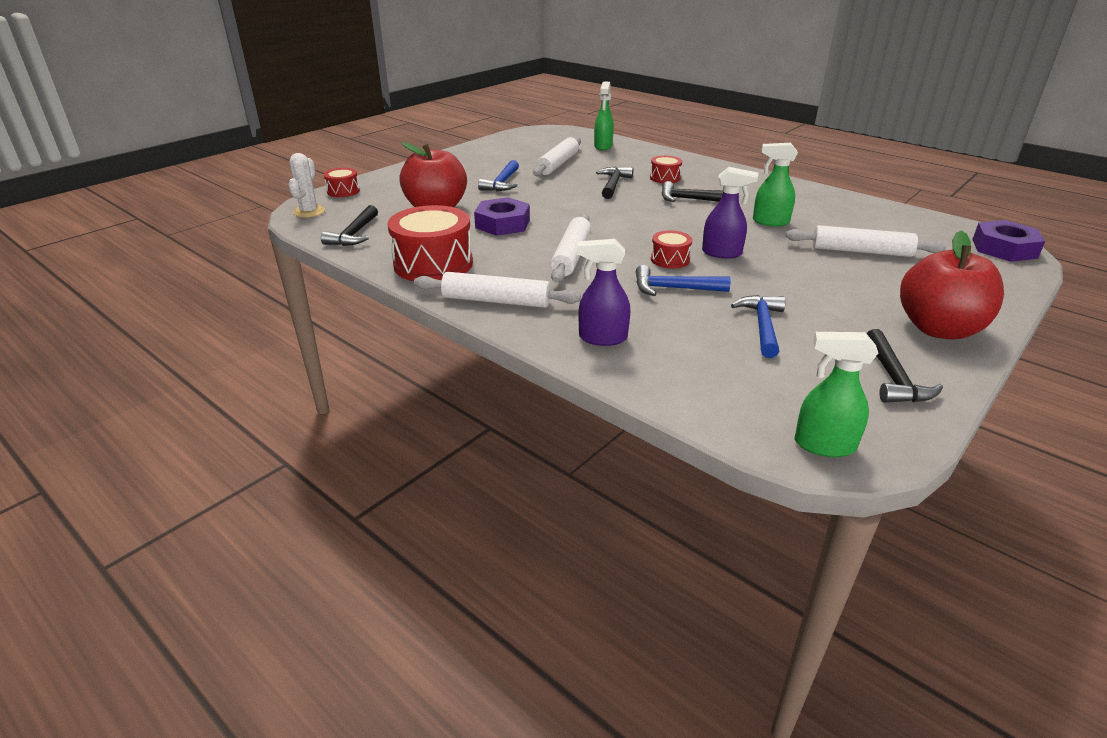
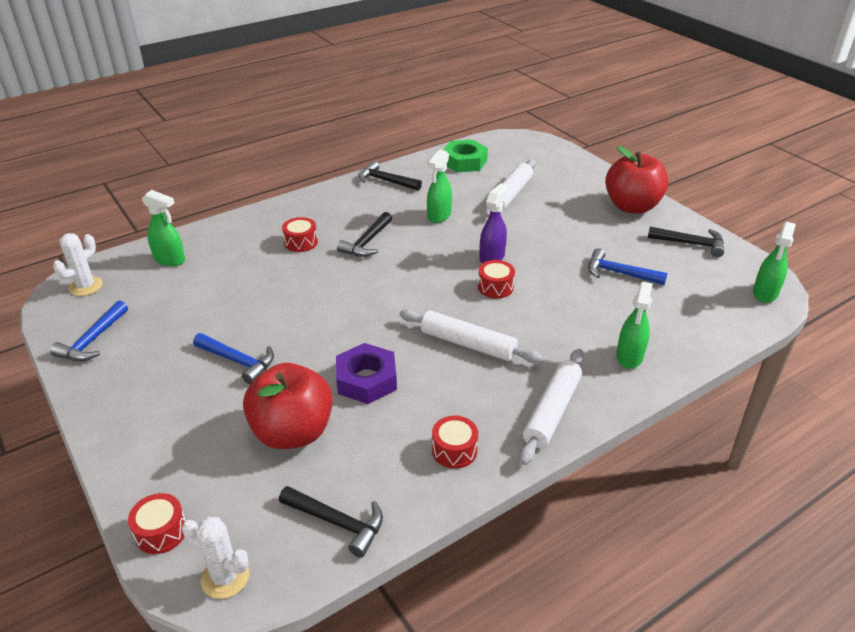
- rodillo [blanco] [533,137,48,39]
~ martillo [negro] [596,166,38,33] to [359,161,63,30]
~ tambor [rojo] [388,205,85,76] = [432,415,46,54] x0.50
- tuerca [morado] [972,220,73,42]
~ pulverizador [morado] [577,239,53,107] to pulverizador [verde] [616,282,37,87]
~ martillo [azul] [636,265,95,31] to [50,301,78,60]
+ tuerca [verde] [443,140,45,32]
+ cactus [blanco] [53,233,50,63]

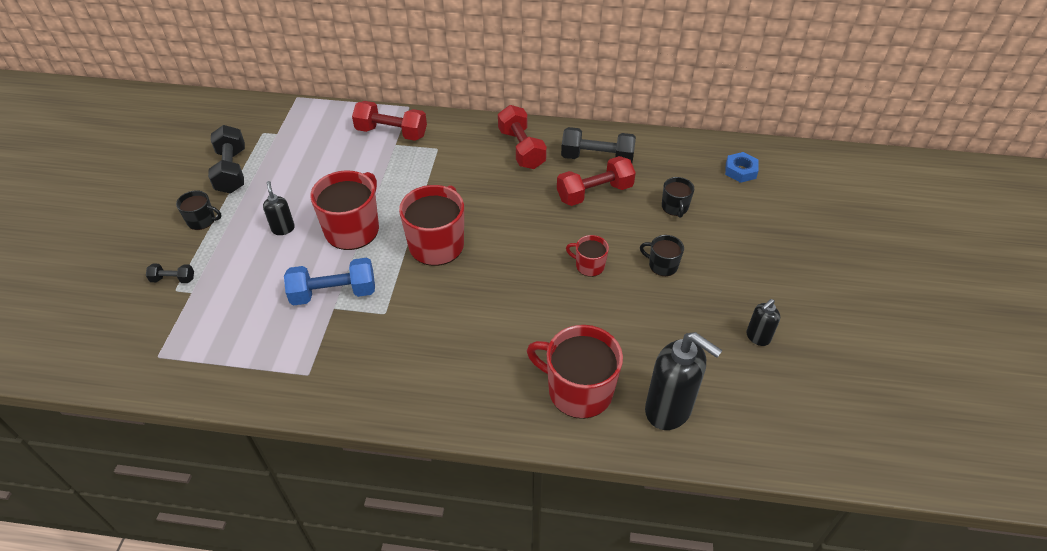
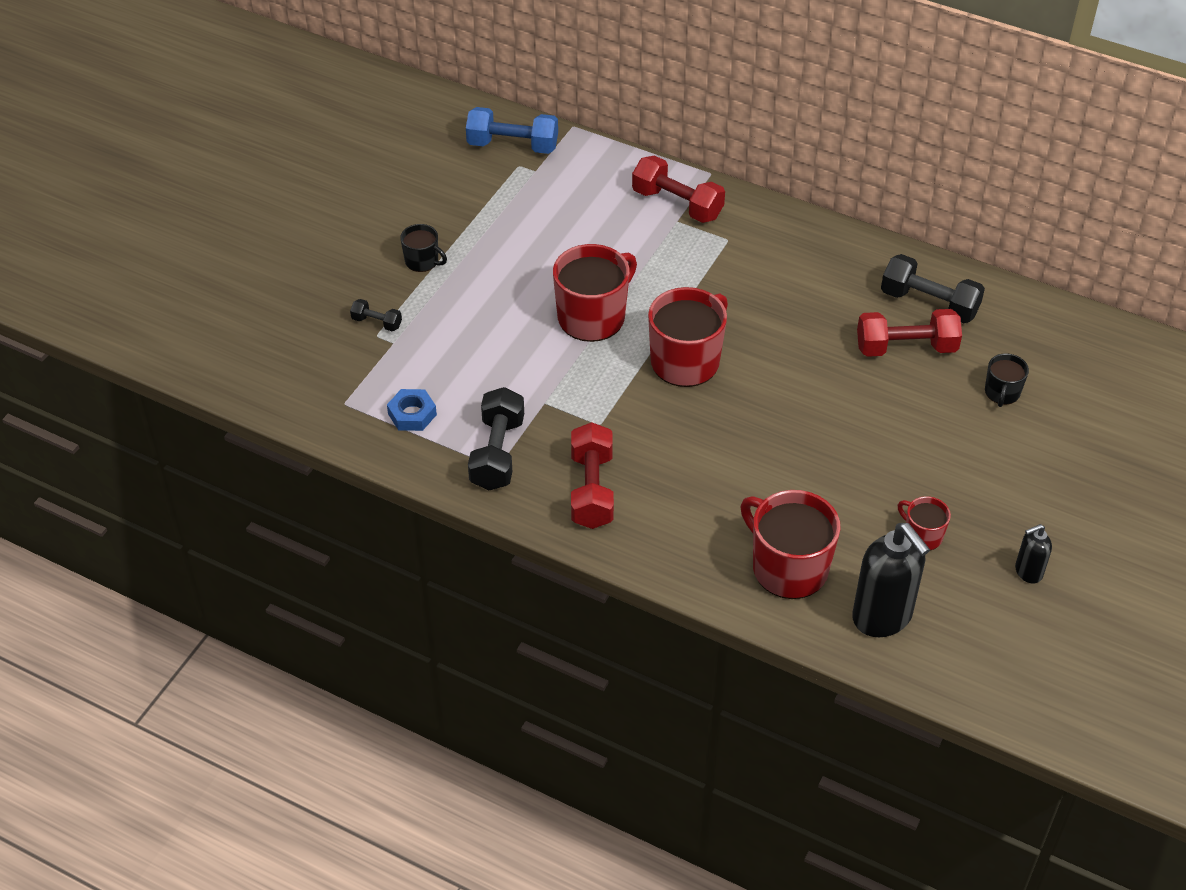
~ mancuerna [rojo] [498,105,49,64] to [571,422,43,107]
~ mancuerna [negro] [208,125,37,69] to [468,387,56,103]
~ tuerca [azul] [725,152,34,31] to [387,389,50,42]
- dispensador de jabón [negro] [263,181,32,54]
~ taza [rojo] [566,235,43,42] to [898,496,53,55]
- taza [negro] [640,235,44,41]
~ mancuerna [azul] [284,258,91,47] to [466,107,92,47]

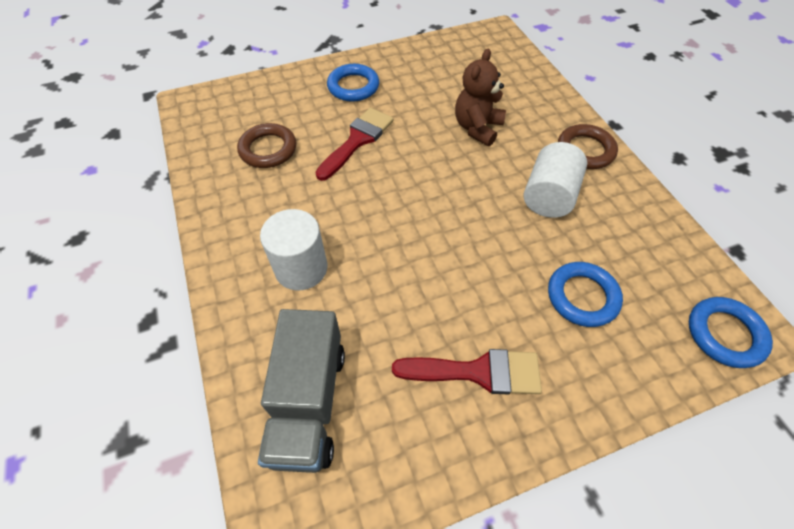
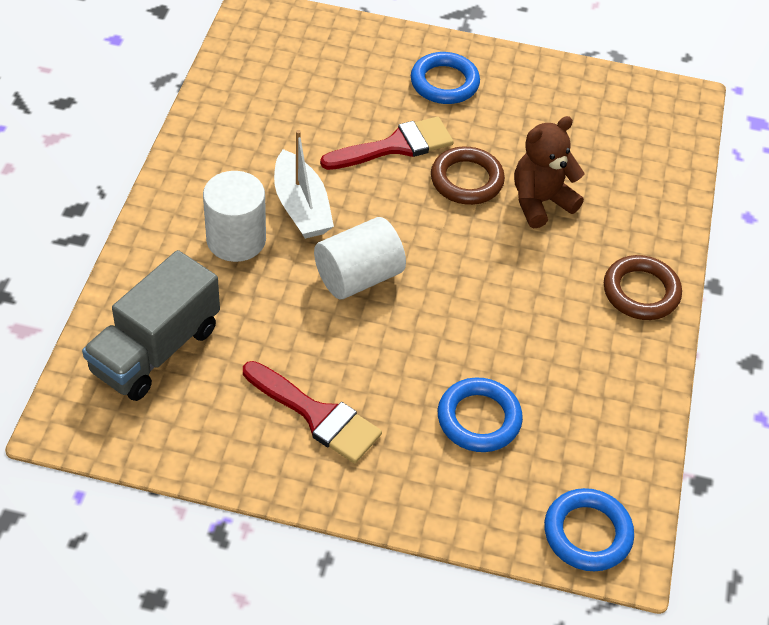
~ anillo [marrón] [237,123,59,45] to [431,146,74,59]
~ cilindro [blanco] [524,142,63,76] to [314,217,92,82]
+ barco [blanco] [274,130,60,109]

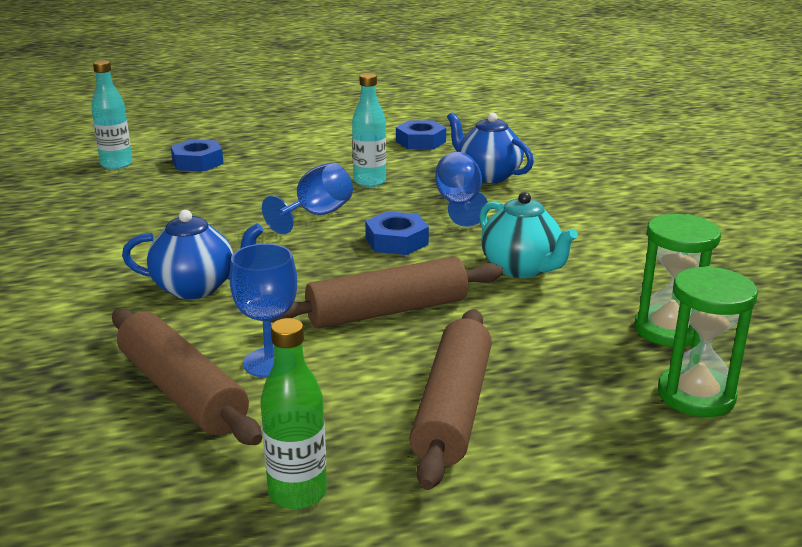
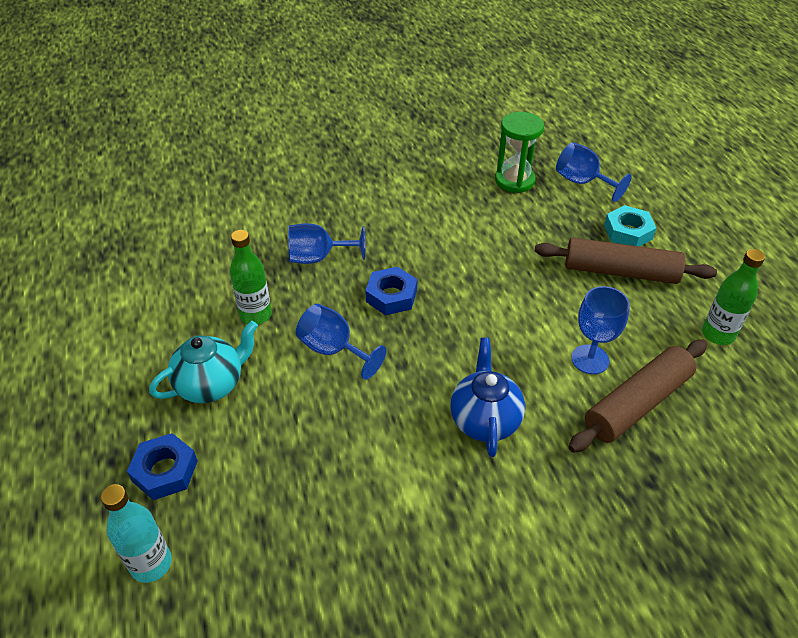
~ botella [turquesa] [352,73,34,114] to botella [verde] [230,230,42,95]
- tetera [azul] [447,112,87,71]
- tuerca [azul] [396,120,50,29]
~ tetera [turquesa] [479,192,99,86] to [149,321,109,82]
- rodillo [marrón] [271,257,232,72]
~ reloj de arena [verde] [658,266,100,151] to copa [azul] [556,142,76,60]
+ tuerca [turquesa] [604,205,52,41]

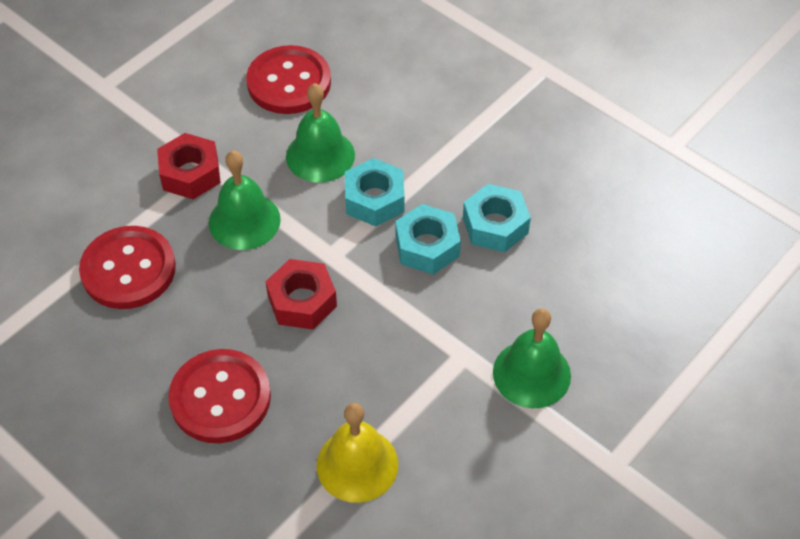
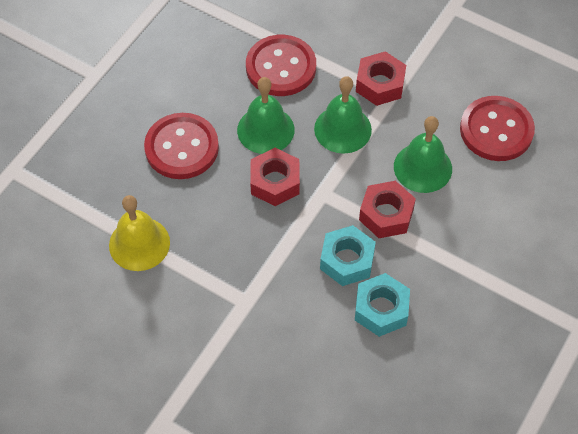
~ tuerca [turquesa] [345,158,60,69] to tuerca [rojo] [359,181,57,57]
~ campana [verde] [493,308,78,100] to [237,77,57,77]

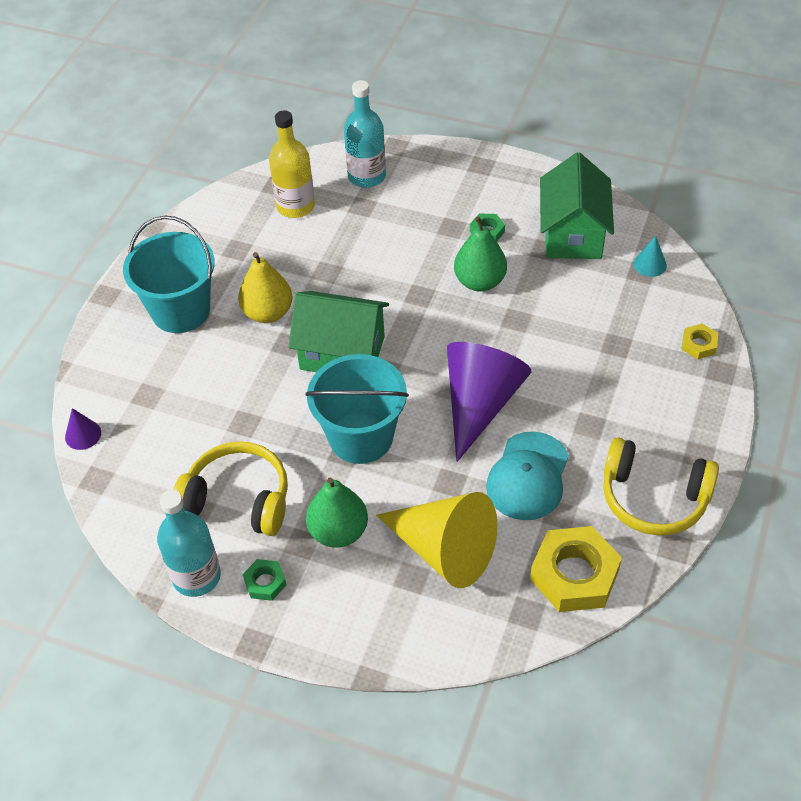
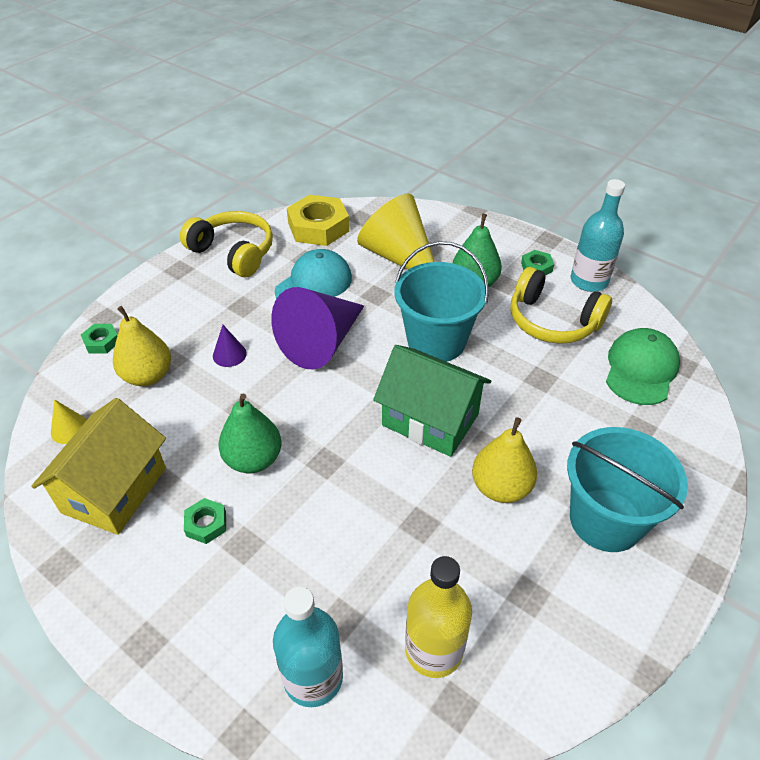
~ casa [verde] [540,152,74,107] to casa [amarillo] [31,398,135,137]
~ cono [turquesa] [633,236,34,41] to cono [amarillo] [51,399,36,45]
~ tuerca [amarillo] [682,324,36,35] to tuerca [verde] [81,324,36,30]
~ cono [morado] [65,408,36,42] to [213,325,34,42]
+ pera [amarillo] [113,306,58,80]
+ gorra [verde] [606,328,74,77]

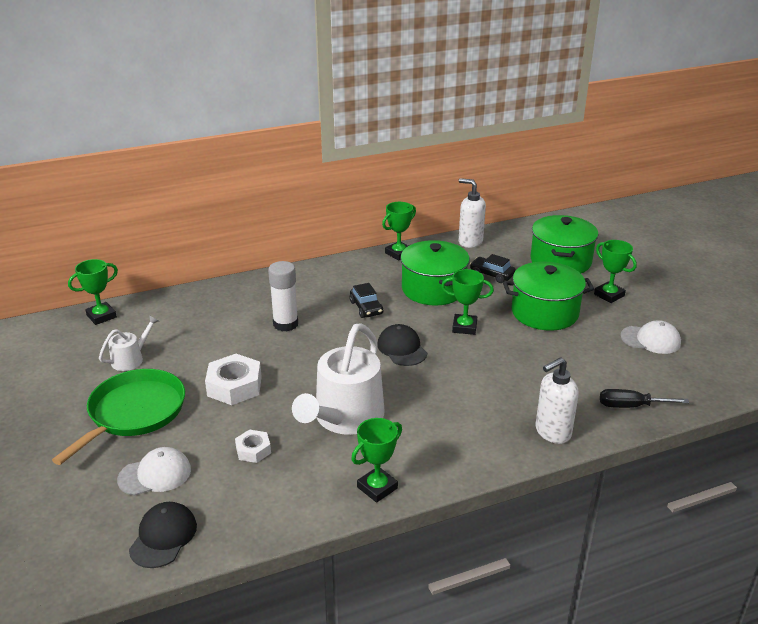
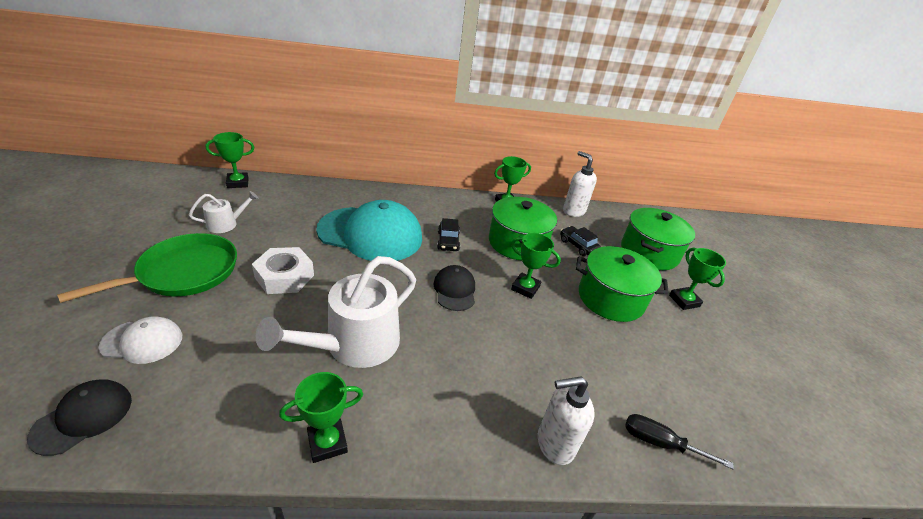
~ barra de pegamento [blanco] [268,261,30,71] to gorra [turquesa] [316,200,106,61]
- gorra [blanco] [620,320,61,34]
- tuerca [blanco] [235,430,36,33]

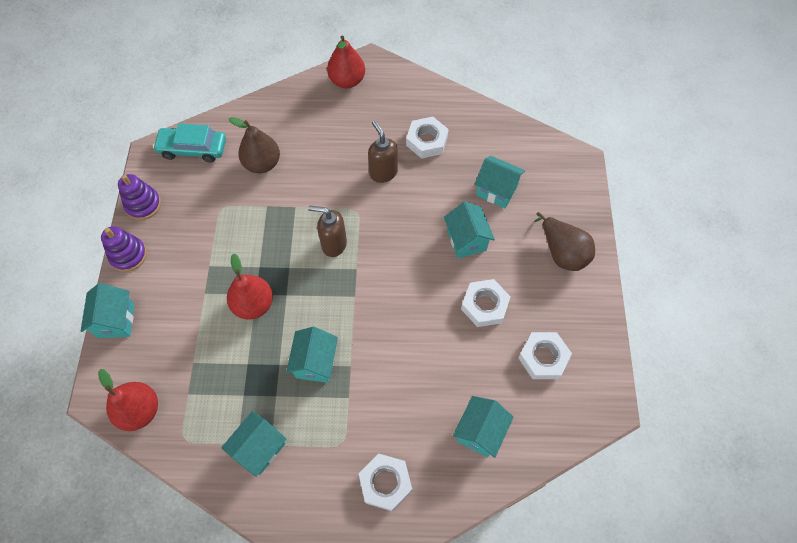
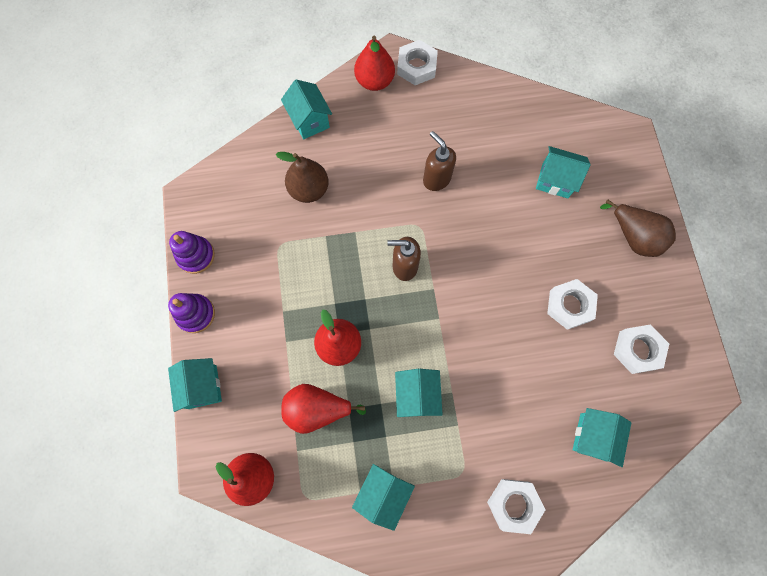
~ tuerca [blanco] [406,117,43,42] to [397,40,41,45]
- coche [turquesa] [153,123,73,39]
~ casa [turquesa] [444,201,51,58] to [281,79,51,60]
+ pera [rojo] [281,384,85,50]

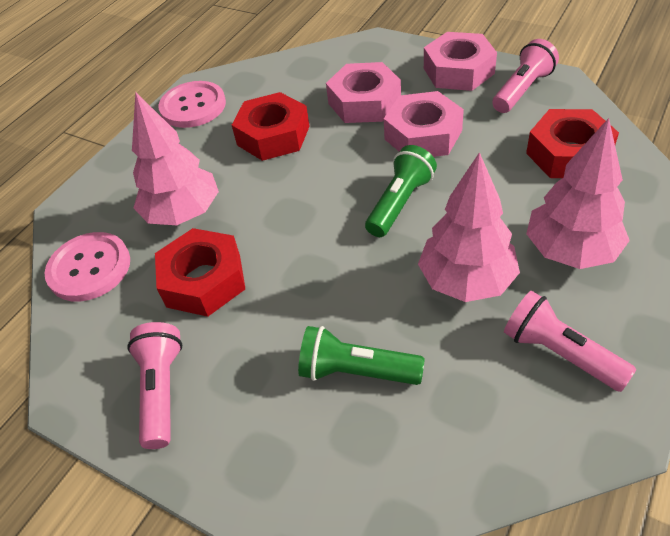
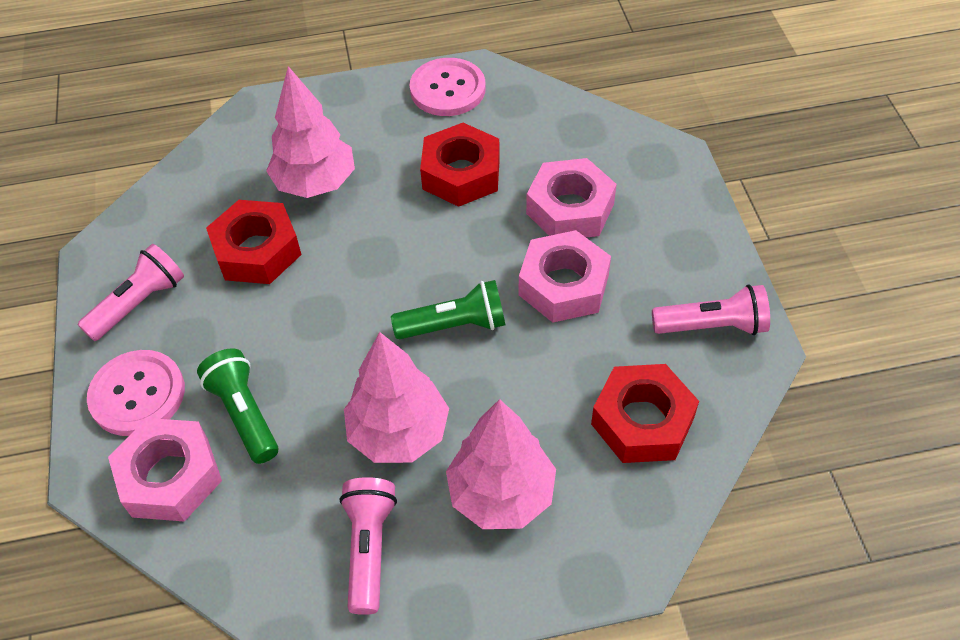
~ tuerca [rosa] [424,32,73,59] to [108,418,114,104]
~ botón [rosa] [44,232,86,70] to [87,350,98,86]

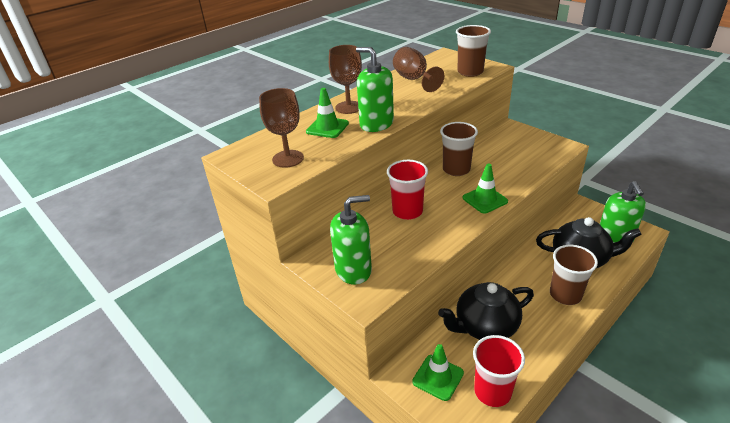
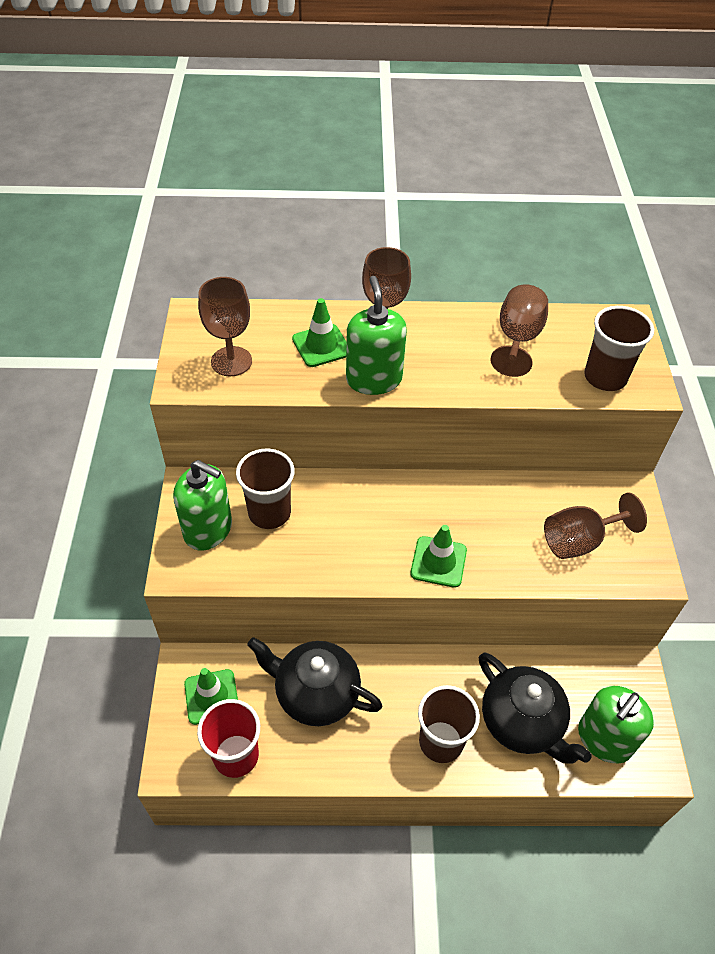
~ vaso [marrón] [440,122,38,54] to [236,449,59,80]
- vaso [rojo] [387,160,41,60]
+ copa [marrón] [544,493,103,66]

